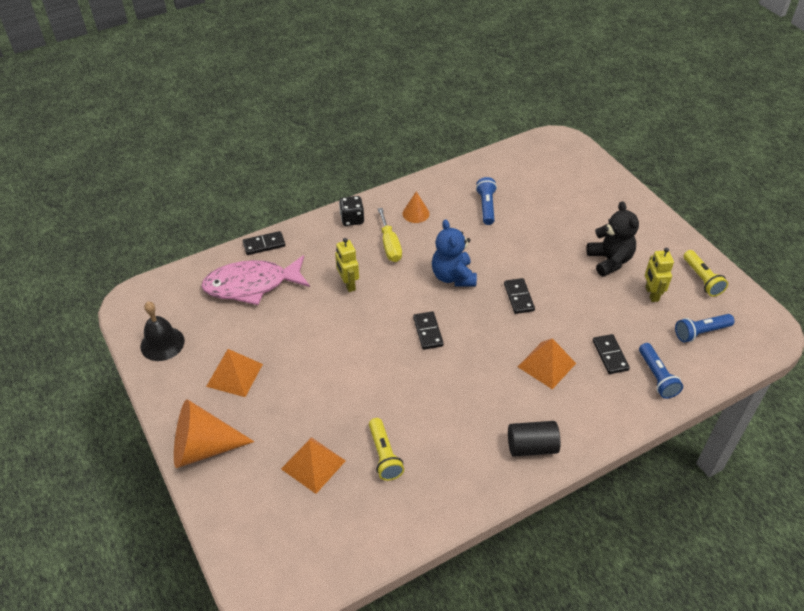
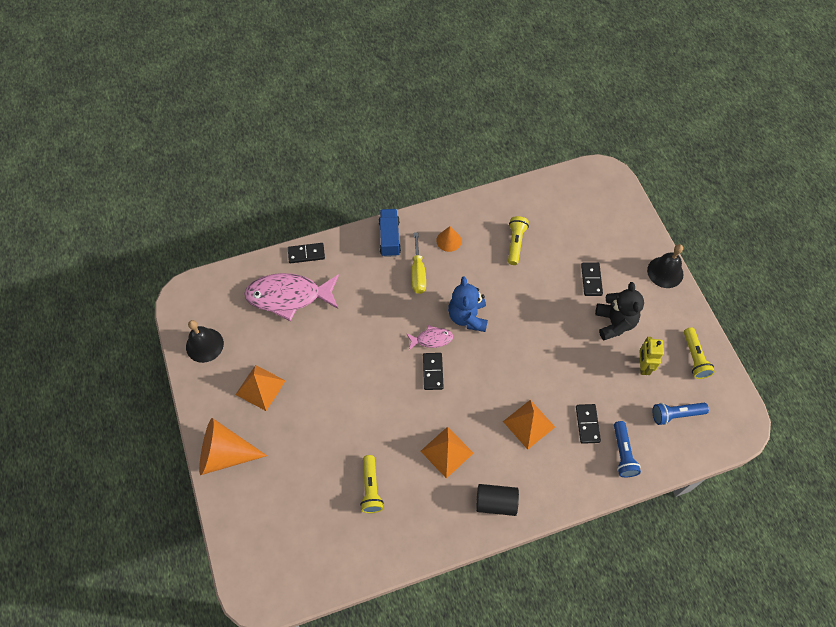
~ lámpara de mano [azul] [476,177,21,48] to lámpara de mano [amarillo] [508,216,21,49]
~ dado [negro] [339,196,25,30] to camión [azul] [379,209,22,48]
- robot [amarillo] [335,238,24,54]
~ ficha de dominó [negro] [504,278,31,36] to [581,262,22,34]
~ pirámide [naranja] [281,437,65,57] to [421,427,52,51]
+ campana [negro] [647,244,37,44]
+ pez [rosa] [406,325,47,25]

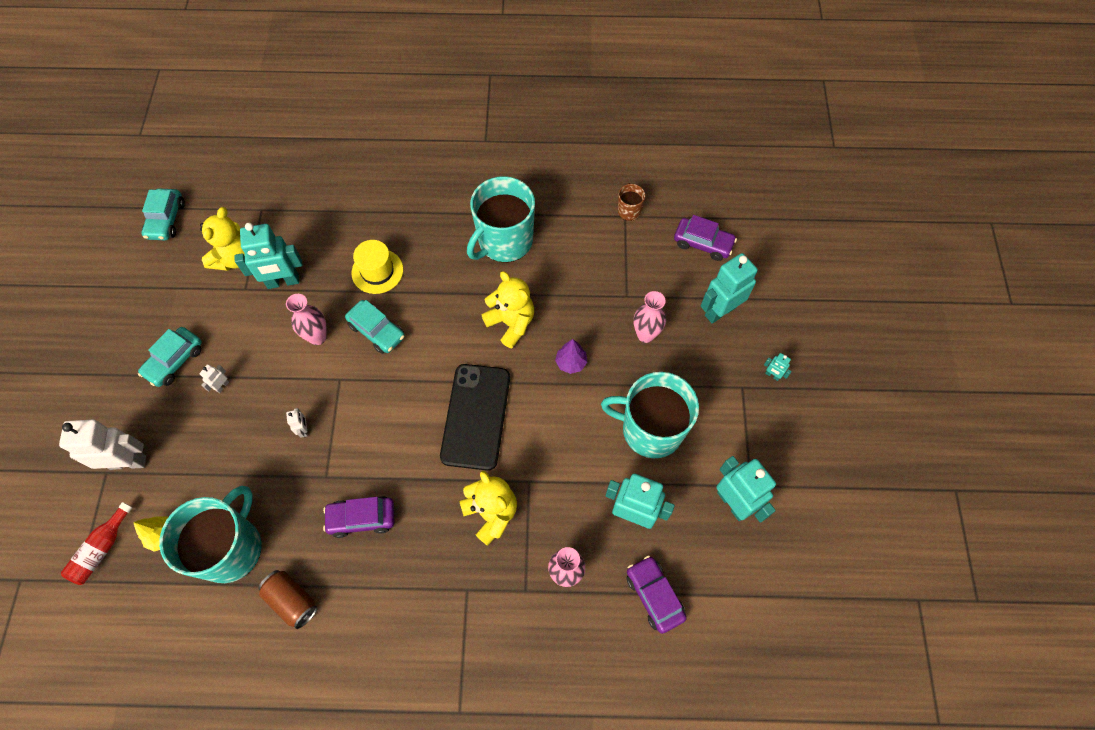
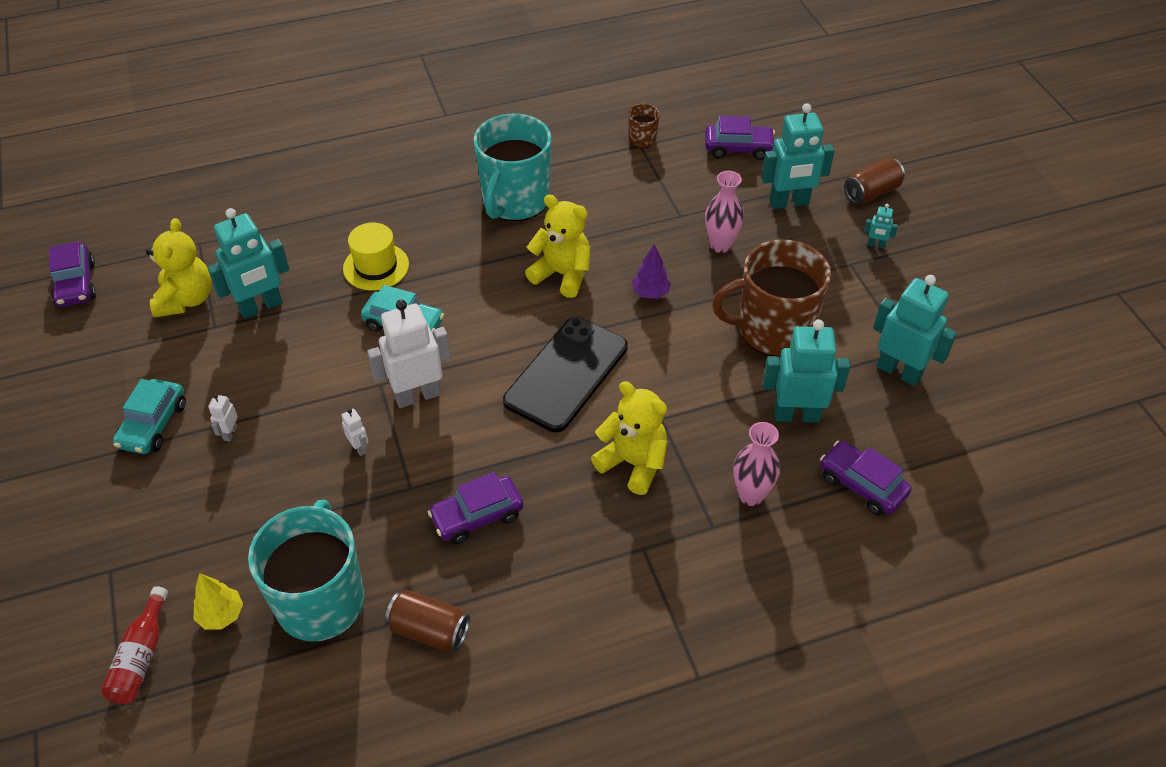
~ coche [turquesa] [142,188,43,52] to coche [morado] [49,241,47,66]
~ robot [turquesa] [701,253,57,71] = [761,103,74,106] 135 degrees counterclockwise
- florero [rosa] [286,294,41,51]
~ móvil [negro] [440,364,70,107] = [503,317,125,115] 45 degrees clockwise
~ taza [turquesa] [601,372,98,86] to taza [marrón] [712,240,119,117]
~ robot [blanco] [59,420,87,50] to [367,299,84,109]
+ lata [marrón] [844,157,61,47]

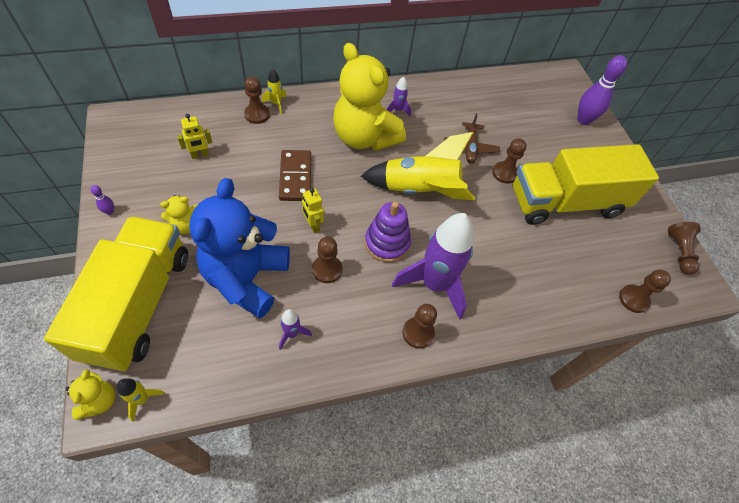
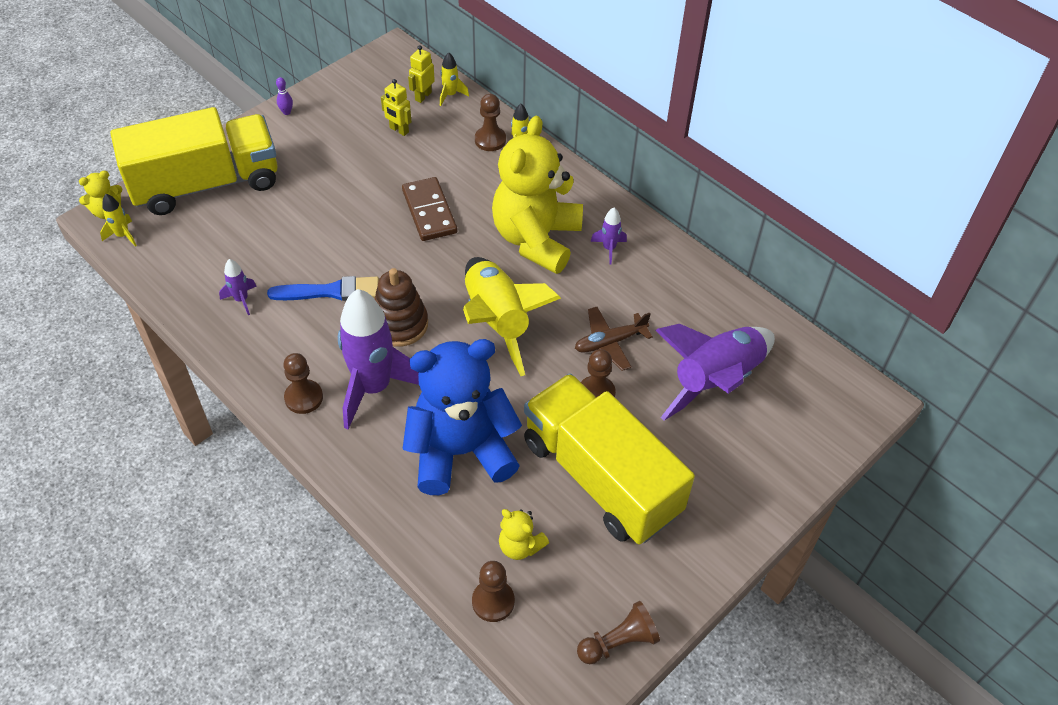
- bolo [morado] [577,55,50,70]
~ ficha de dominó [marrón] [279,150,32,51] = [402,177,55,64] 75 degrees counterclockwise
~ osito [azul] [190,178,100,141] to [403,339,119,156]
~ robot [amarillo] [302,188,22,45] to [408,45,27,58]
~ osito [amarillo] [160,195,37,39] to [499,509,50,51]
~ juguete apilable [morado] [365,202,46,60] to juguete apilable [marrón] [374,268,54,79]
~ peón [marrón] [312,237,30,46] to pincel [azul] [267,276,112,25]
+ cohete [amarillo] [440,52,29,54]
+ cohete [morado] [655,324,120,97]

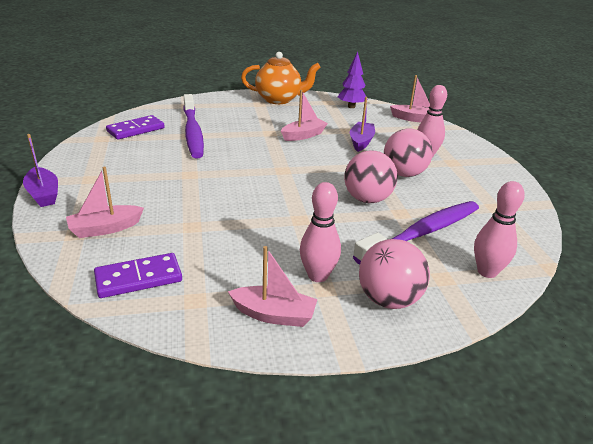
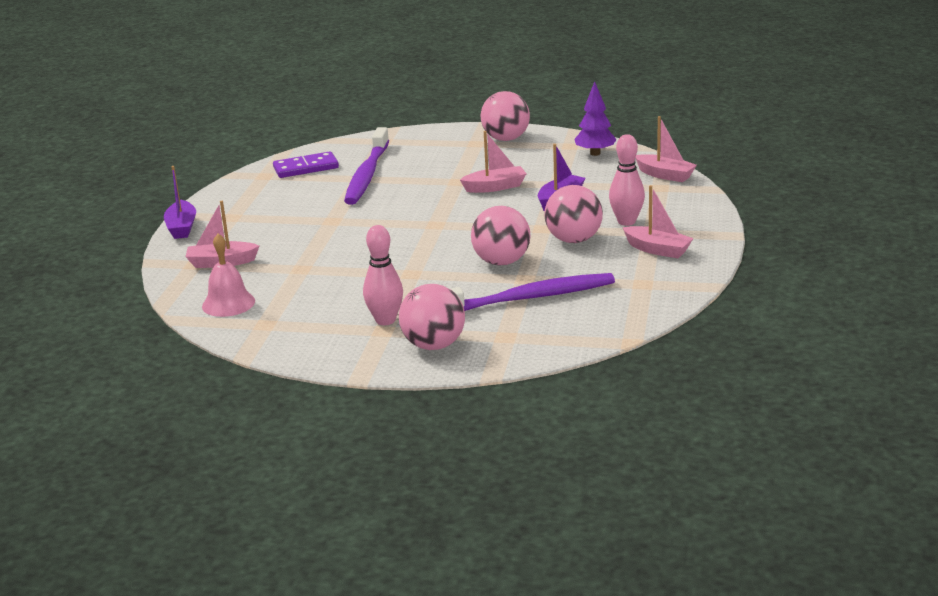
~ tetera [naranja] [241,52,80,52] to pelota [rosa] [481,91,49,50]
- bolo [rosa] [474,181,51,97]
~ barco [rosa] [228,246,90,81] to [622,185,72,73]
~ ficha de dominó [morado] [94,253,88,45] to campana [rosa] [202,234,53,83]

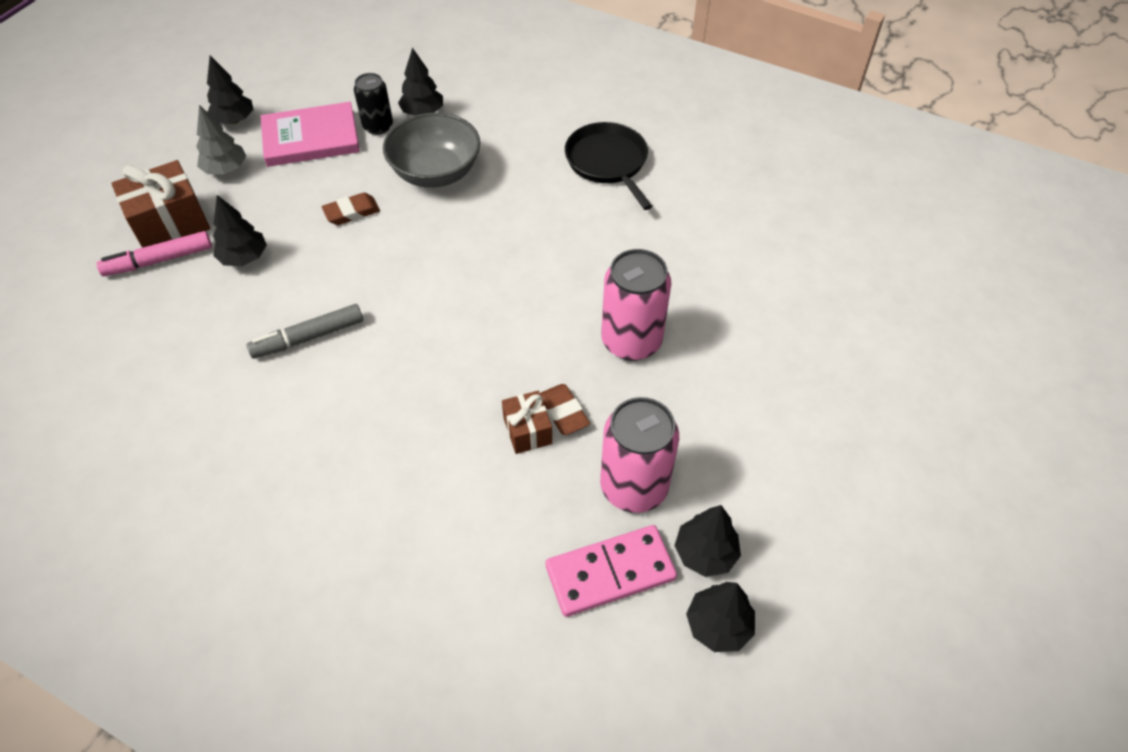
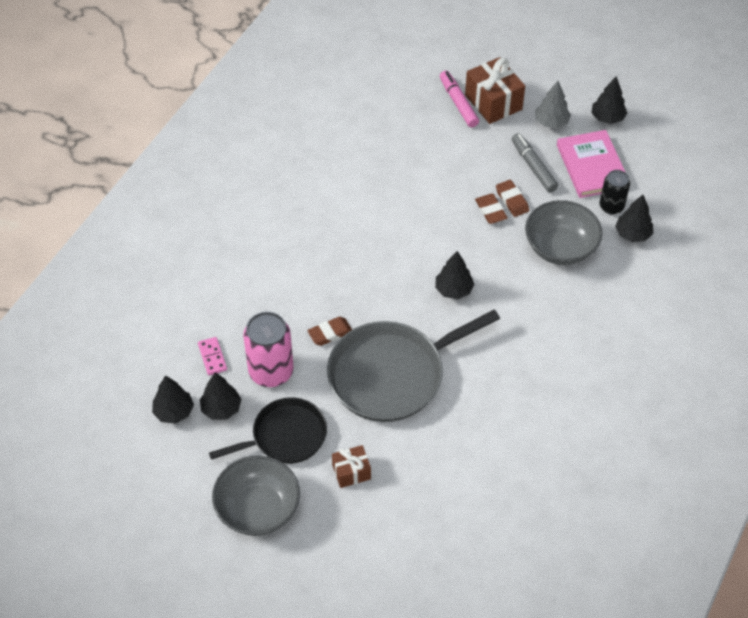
~ sartén [negro] [565,122,88,88] to [209,397,118,67]
~ árbol [negro] [213,195,54,71] to [435,251,39,48]
~ lata [rosa] [601,249,70,112] to sartén [gris] [327,310,173,112]
~ rotulador [gris] [247,304,116,55] to [512,133,46,60]
~ regalo [marrón] [502,391,50,63] to [332,445,39,43]
~ ficha de dominó [rosa] [546,525,131,92] = [198,337,29,38] x0.55
+ goma de borrar [marrón] [475,194,33,30]
+ cuenco [gris] [212,456,88,80]

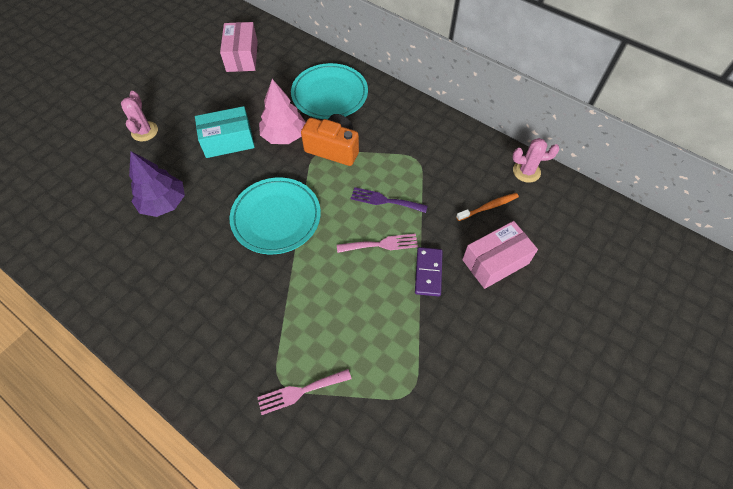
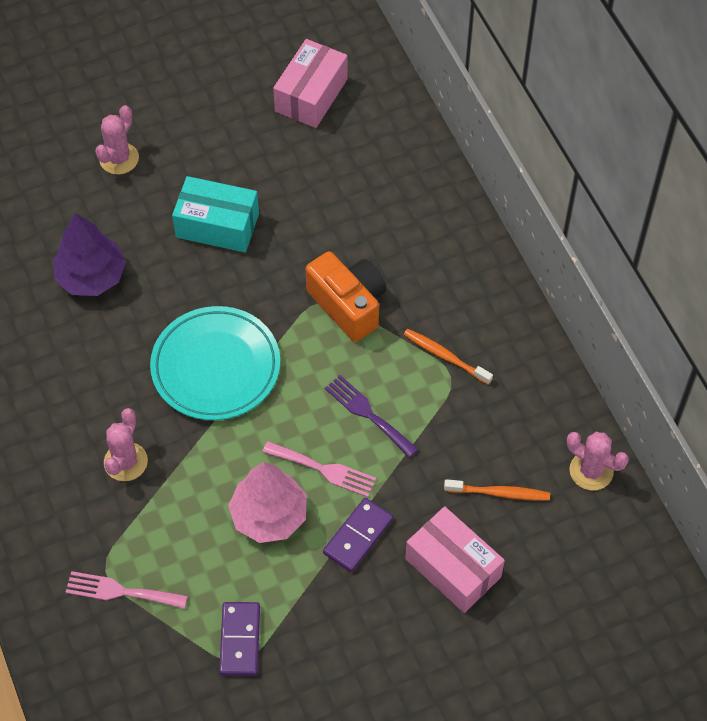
- plato [turquesa] [291,63,77,56]
~ árbol [rosa] [259,79,47,65] to [228,462,79,81]
~ caja [rosa] [462,221,76,68] = [405,506,100,107] 45 degrees clockwise
+ cepillo de dientes [naranja] [404,329,89,56]
+ cactus [rosa] [104,408,44,73]
+ ficha de dominó [morado] [219,602,41,74]

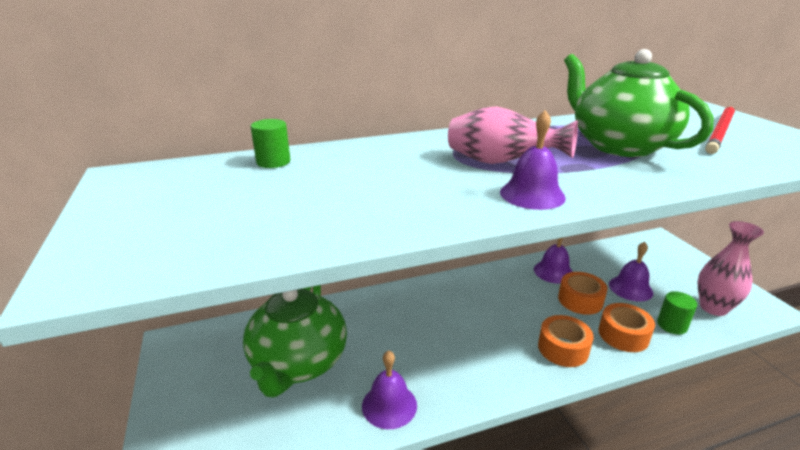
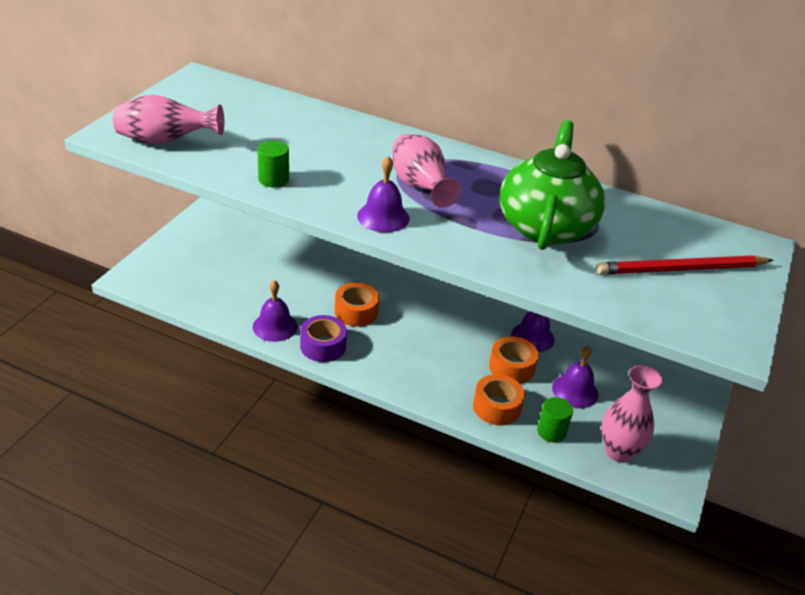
~ cilindro [verde] [250,119,40,49] to [257,141,32,47]
- tetera [verde] [243,285,104,112]
~ cinta adhesiva [naranja] [538,315,55,52] to [335,283,44,43]
+ florero [rosa] [113,95,111,50]
+ cinta adhesiva [morado] [300,315,47,47]

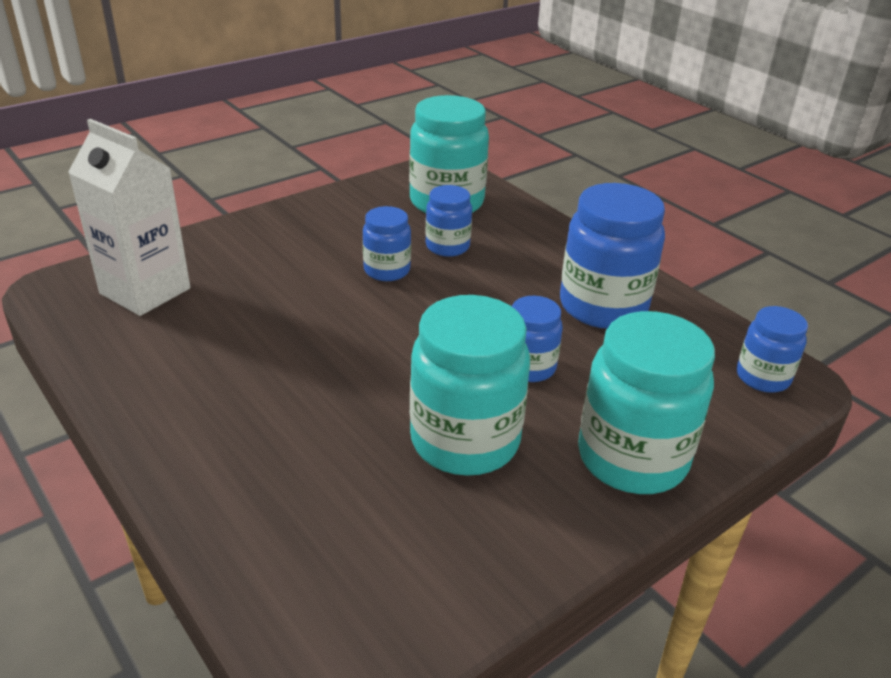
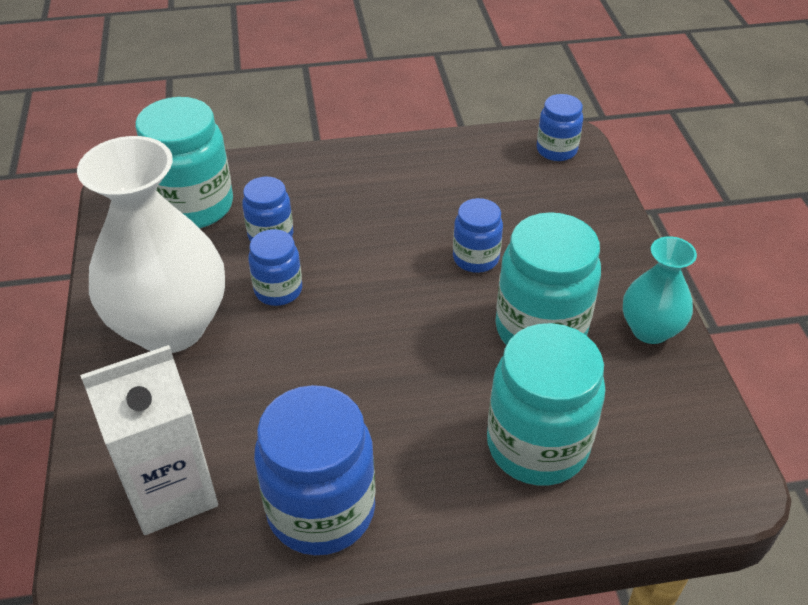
~ tarro [azul] [560,183,105,146] to [254,385,122,170]
~ tarro [turquesa] [578,311,137,183] to [487,323,118,162]
+ florero [blanco] [77,136,148,217]
+ florero [turquesa] [623,236,74,108]

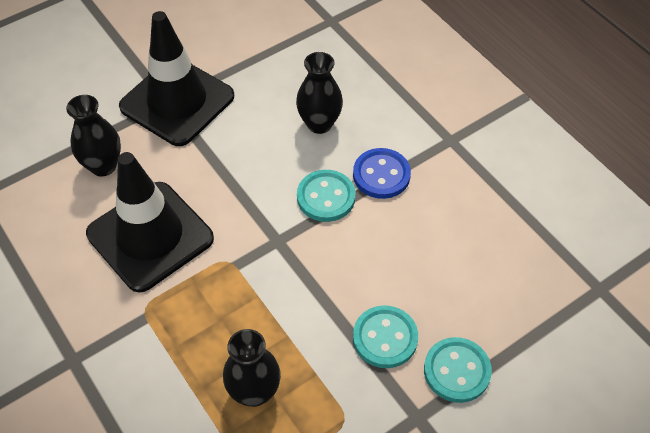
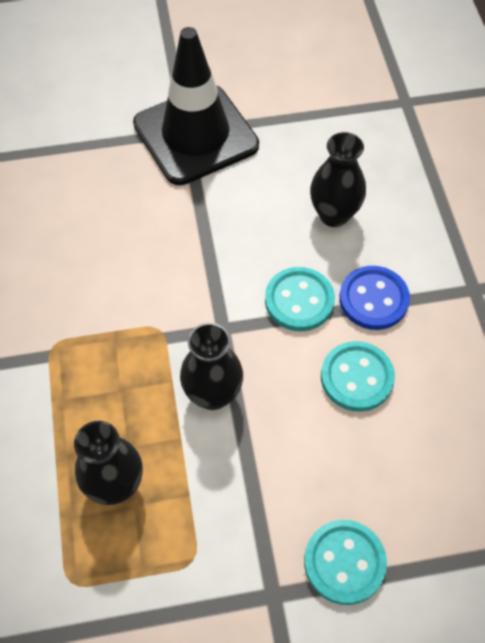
~ florero [negro] [66,95,55,81] to [180,323,63,87]
- cono de tráfico [negro] [86,152,128,141]
~ botón [turquesa] [353,305,65,63] to [321,341,74,71]

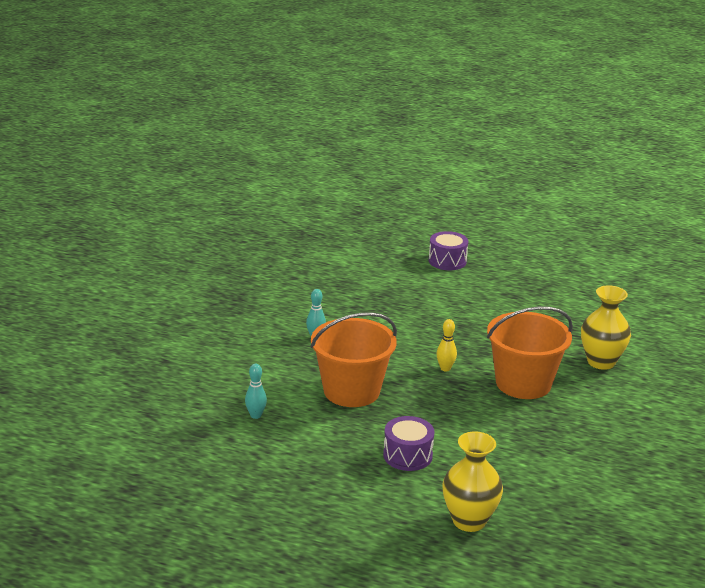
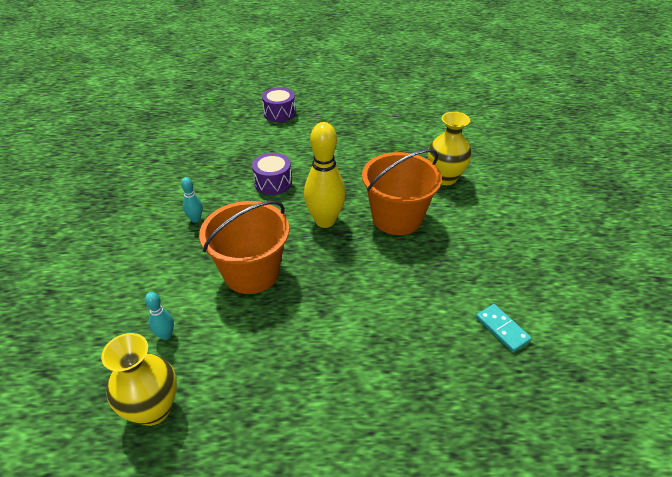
~ bolo [amarillo] [437,319,20,52] = [304,122,42,106] x2.15
~ tambor [morado] [383,416,52,55] to [252,153,40,42]
~ florero [amarillo] [442,431,61,101] to [101,333,76,93]
+ ficha de dominó [turquesa] [476,304,56,48]

